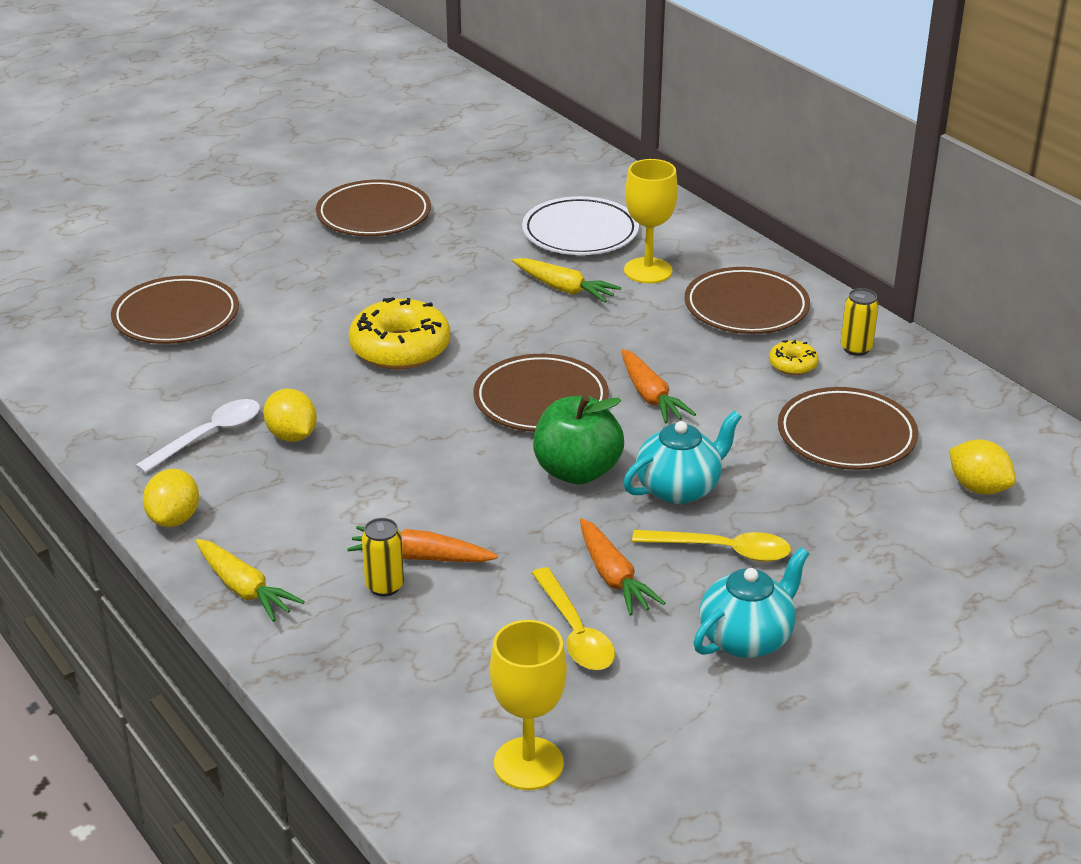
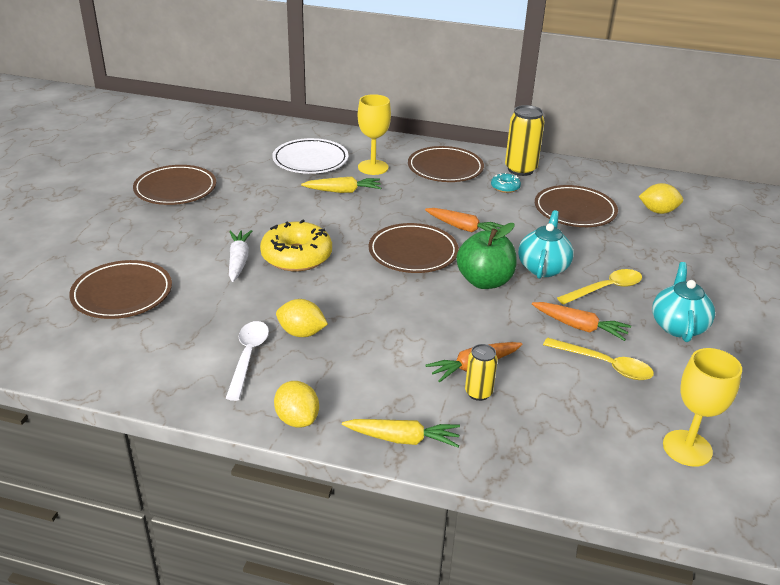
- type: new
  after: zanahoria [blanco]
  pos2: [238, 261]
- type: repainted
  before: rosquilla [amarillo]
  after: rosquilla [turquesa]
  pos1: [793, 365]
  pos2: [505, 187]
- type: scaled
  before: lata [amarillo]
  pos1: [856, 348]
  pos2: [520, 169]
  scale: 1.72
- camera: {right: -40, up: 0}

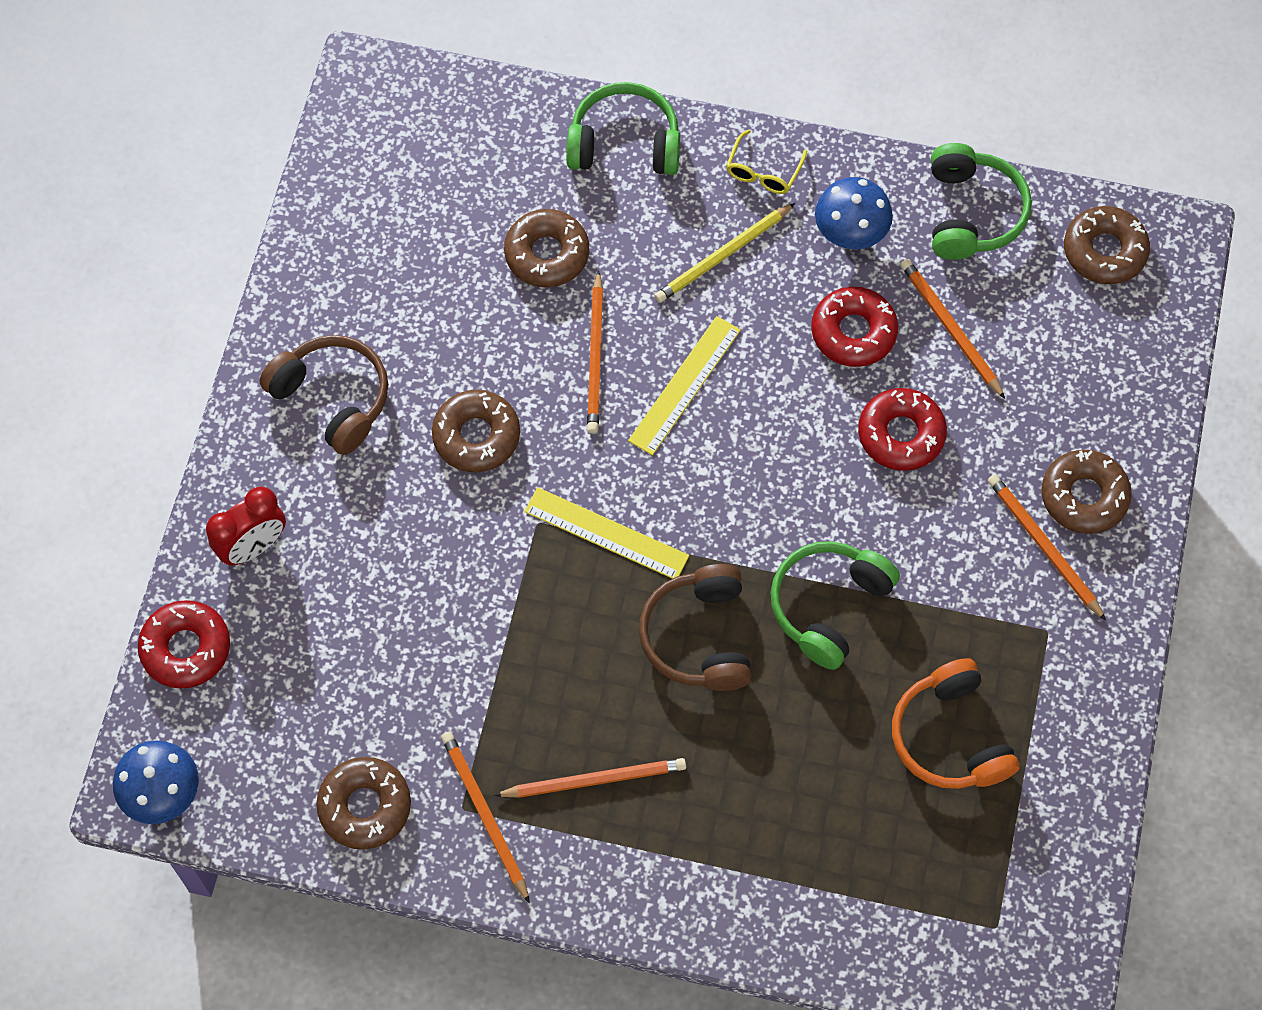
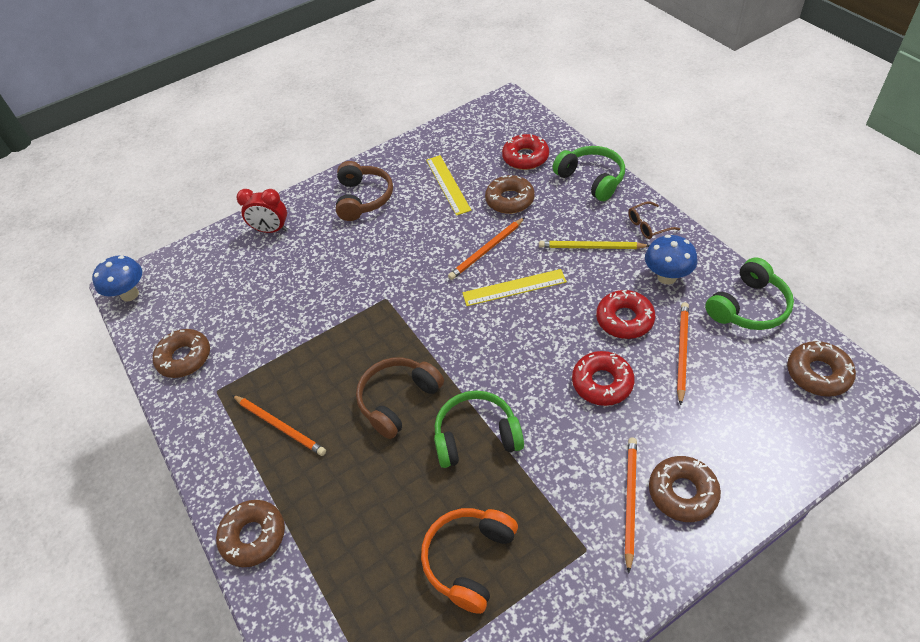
- type: shifted
  before: rosquilla [marrón]
  pos1: [476, 436]
  pos2: [253, 536]
- type: shifted
  before: regla [amarillo]
  pos1: [606, 534]
  pos2: [447, 184]
- type: shifted
  before: rosquilla [rojo]
  pos1: [186, 648]
  pos2: [525, 157]
- type: repainted
  before: gafas [amarillo]
  after: gafas [marrón]
  pos1: [763, 172]
  pos2: [648, 226]
- type: gone
  before: lápiz [naranja]
  pos1: [484, 815]
- camera: {right: 50, up: -15}

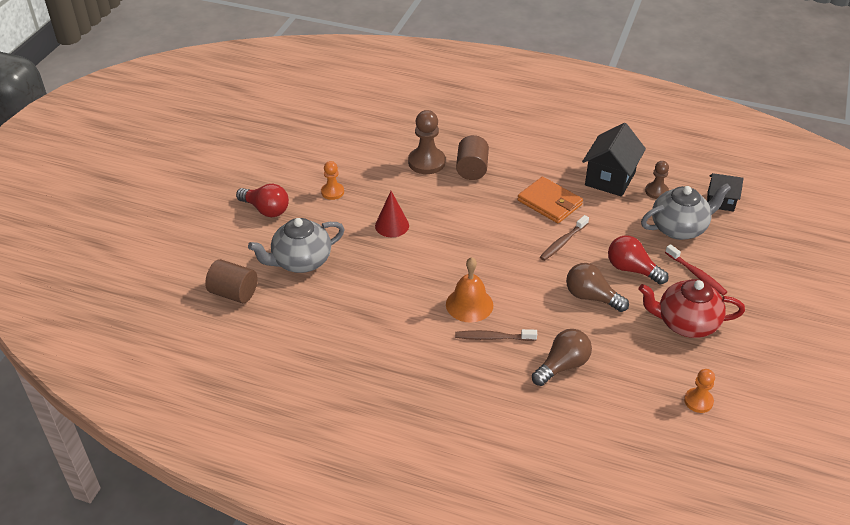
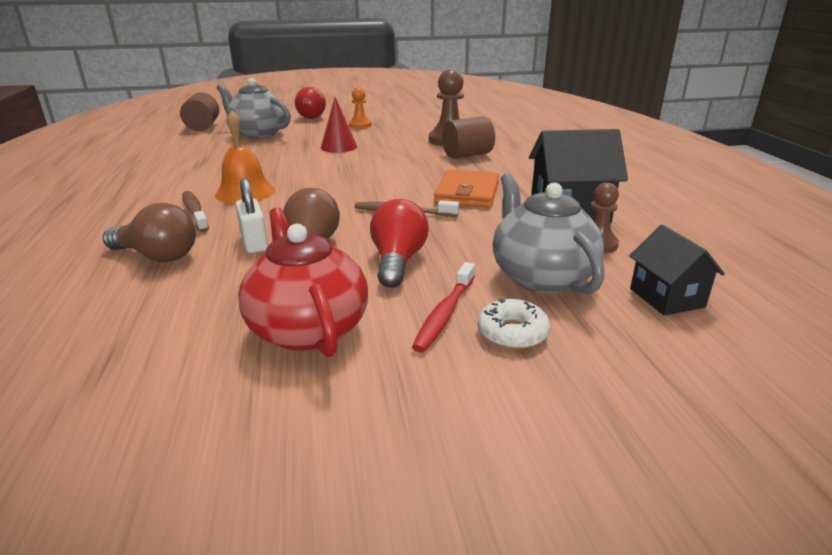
- type: new
  after: candado [blanco]
  pos2: [254, 243]
- type: new
  after: rosquilla [blanco]
  pos2: [512, 333]
- type: rotated
  before: tetera [gris]
  pos1: [679, 228]
  pos2: [541, 277]
  turn: -150
- type: gone
  before: peón [naranja]
  pos1: [698, 401]
- camera: {right: 60, up: -15}

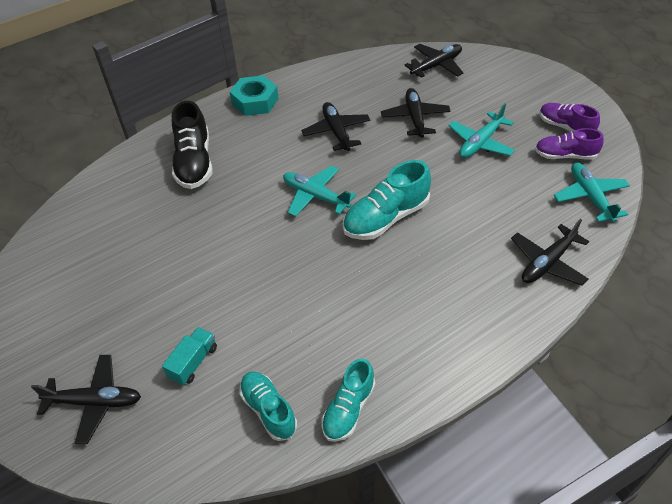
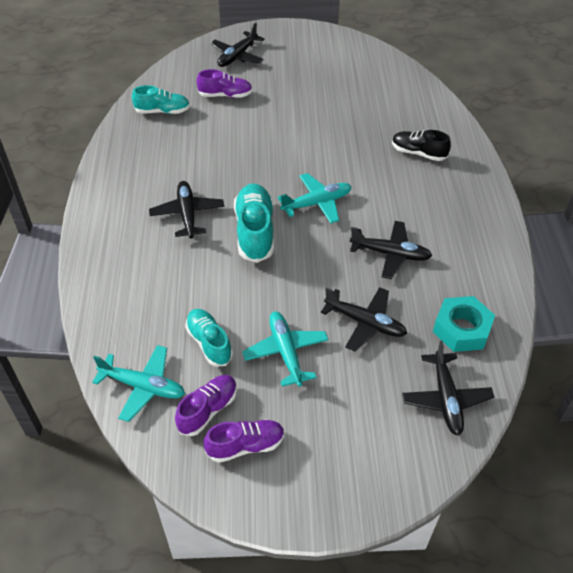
- type: shifted
  before: avión [negro]
  pos1: [547, 263]
  pos2: [187, 214]
- type: shifted
  before: zapato [turquesa]
  pos1: [348, 409]
  pos2: [209, 343]
- type: swapped
  before: camión [turquesa]
  after: zapato [morado]
  pos1: [193, 362]
  pos2: [225, 95]
- type: scaled
  before: zapato [negro]
  pos1: [194, 162]
  pos2: [418, 153]
  scale: 0.66
- type: shifted
  before: tuerca [turquesa]
  pos1: [255, 101]
  pos2: [461, 329]
- camera: {right: 120, up: 0}

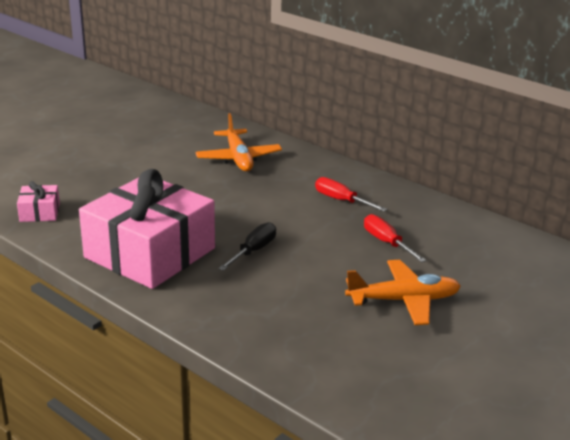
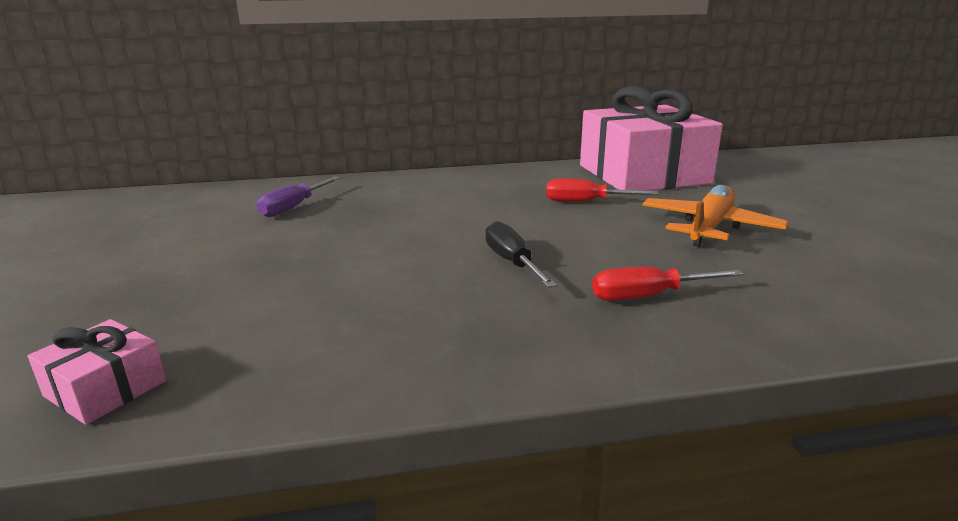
- type: swapped
  before: avión [naranja]
  after: destornillador [morado]
  pos1: [238, 158]
  pos2: [293, 207]
- type: shifted
  before: regalo [rosa]
  pos1: [150, 253]
  pos2: [643, 174]
- type: shifted
  before: destornillador [rojo]
  pos1: [341, 200]
  pos2: [647, 296]
- camera: {right: -50, up: -5}

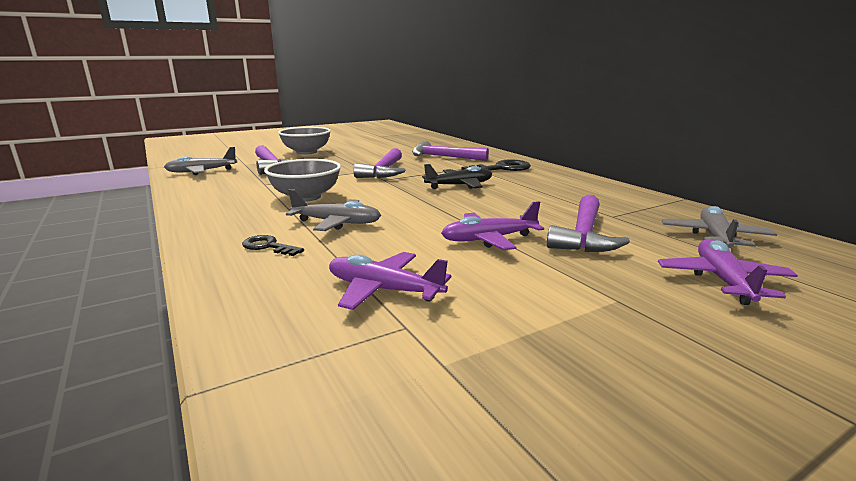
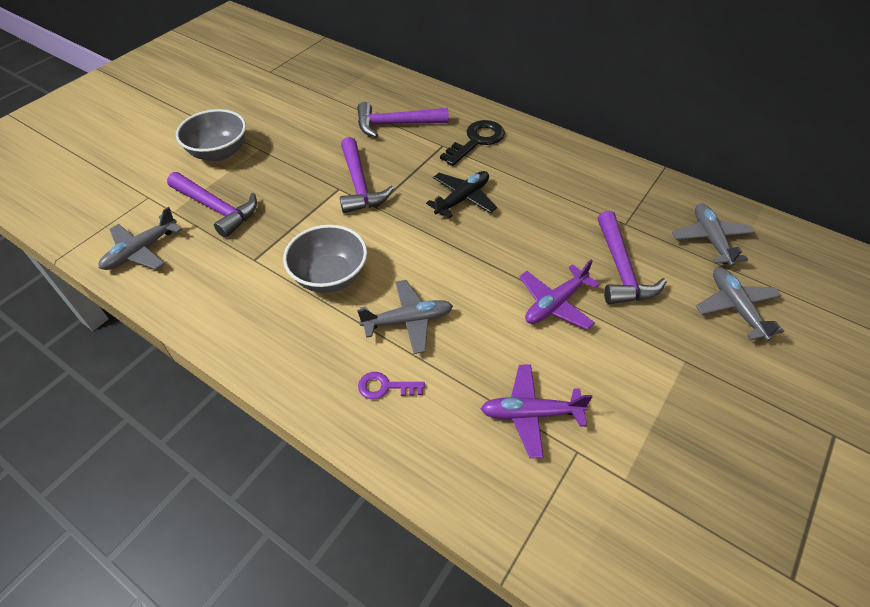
- type: repainted
  before: llave [negro]
  after: llave [morado]
  pos1: [268, 246]
  pos2: [385, 387]
- type: repainted
  before: avión [morado]
  after: avión [gris]
  pos1: [722, 280]
  pos2: [735, 308]
- camera: {right: -25, up: 30}

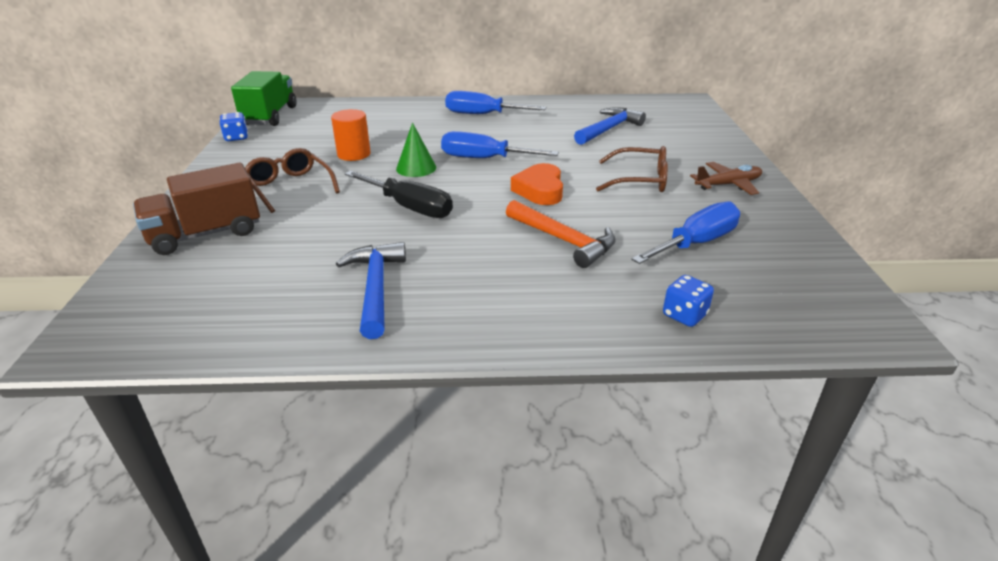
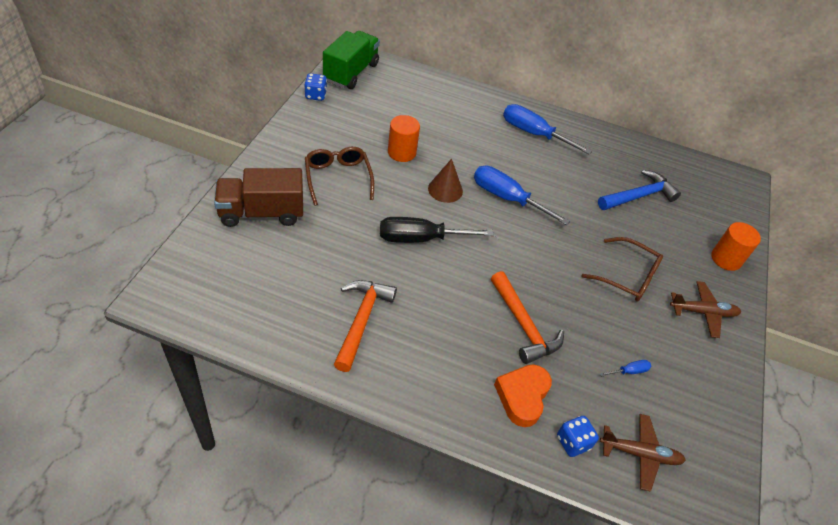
- type: repainted
  before: martillo [azul]
  after: martillo [naranja]
  pos1: [375, 288]
  pos2: [361, 320]
- type: rotated
  before: destornillador [negro]
  pos1: [409, 207]
  pos2: [420, 238]
  turn: 120
- type: repainted
  before: cono [verde]
  after: cono [marrón]
  pos1: [416, 168]
  pos2: [445, 190]
- type: shifted
  before: corazón [naranja]
  pos1: [540, 190]
  pos2: [522, 396]
- type: scaled
  before: destornillador [azul]
  pos1: [696, 243]
  pos2: [629, 371]
  scale: 0.43
- type: new
  after: avión [marrón]
  pos2: [640, 454]
- type: new
  after: cilindro [naranja]
  pos2: [726, 259]
- camera: {right: 15, up: 15}

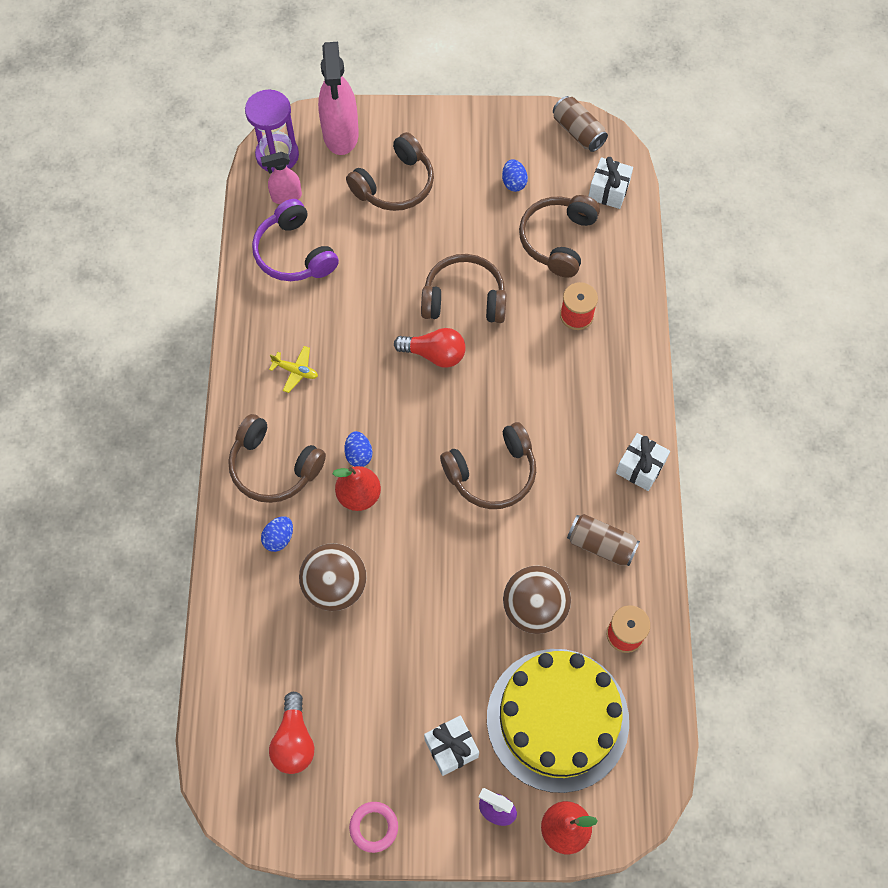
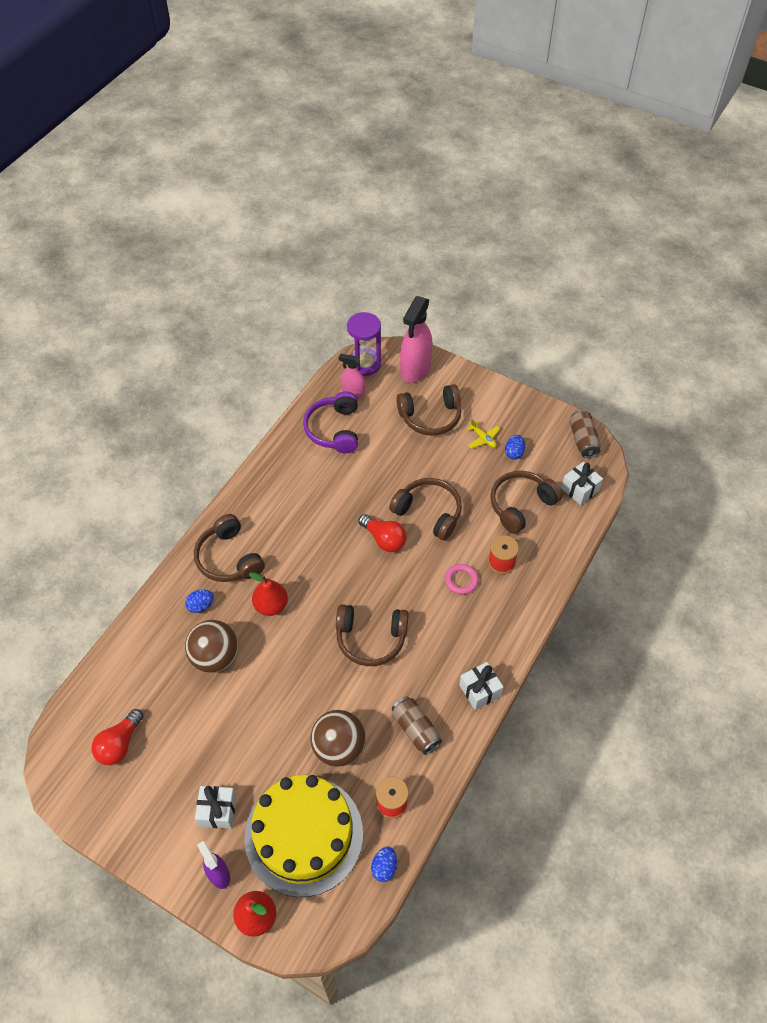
- type: shifted
  before: huevo [azul]
  pos1: [359, 455]
  pos2: [384, 867]
- type: shifted
  before: anillo [rosa]
  pos1: [374, 827]
  pos2: [461, 580]
- type: shifted
  before: avión [amarillo]
  pos1: [295, 371]
  pos2: [483, 438]
- camera: {right: 30, up: -10}

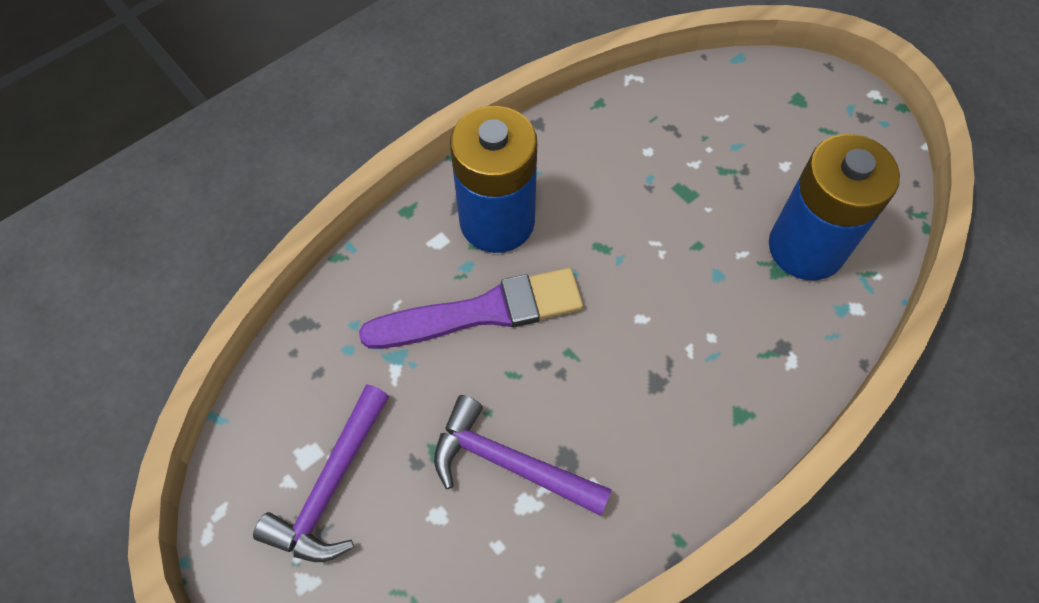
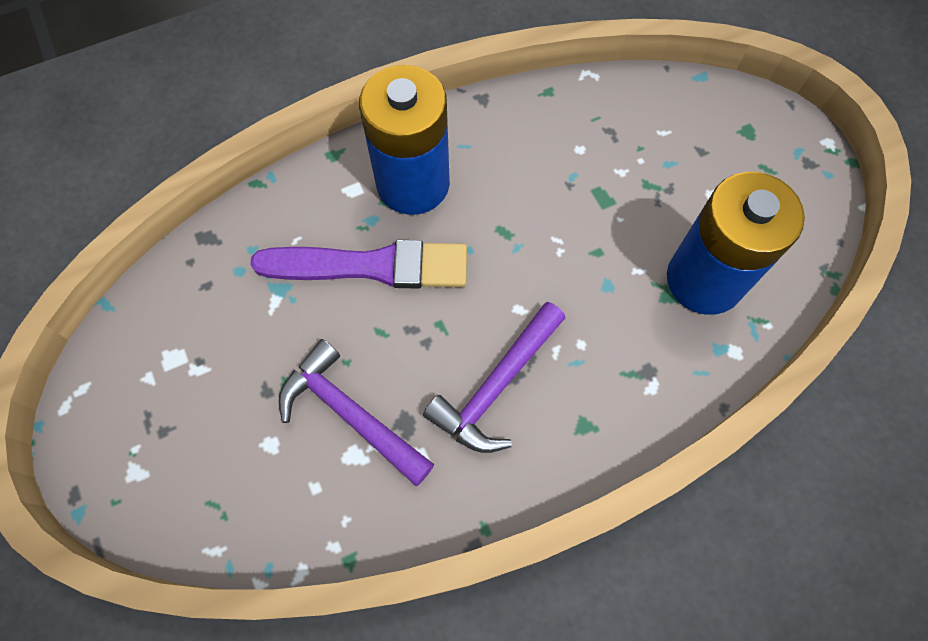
- type: shifted
  before: martillo [morado]
  pos1: [331, 486]
  pos2: [496, 386]
- camera: {right: 15, up: 5}

